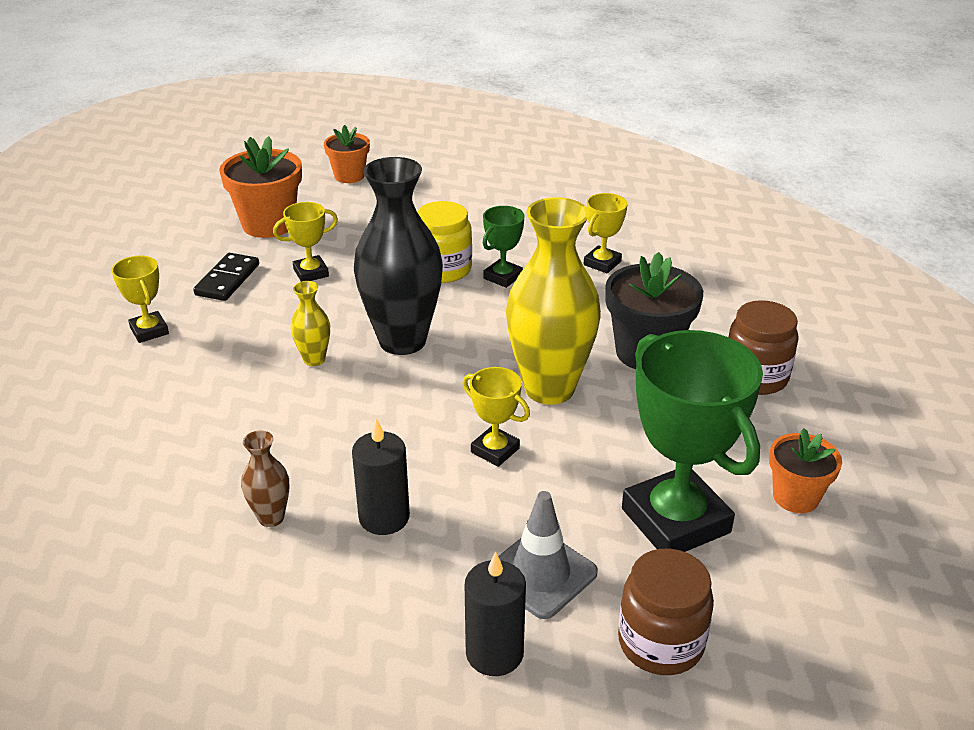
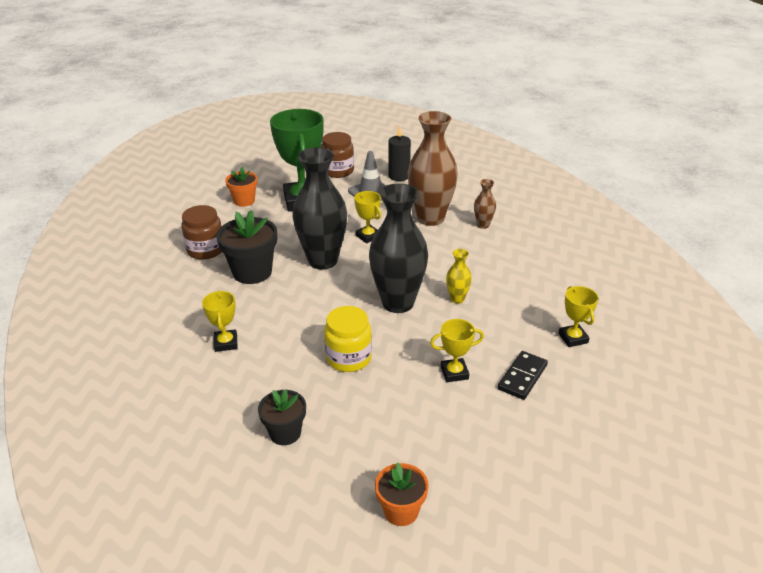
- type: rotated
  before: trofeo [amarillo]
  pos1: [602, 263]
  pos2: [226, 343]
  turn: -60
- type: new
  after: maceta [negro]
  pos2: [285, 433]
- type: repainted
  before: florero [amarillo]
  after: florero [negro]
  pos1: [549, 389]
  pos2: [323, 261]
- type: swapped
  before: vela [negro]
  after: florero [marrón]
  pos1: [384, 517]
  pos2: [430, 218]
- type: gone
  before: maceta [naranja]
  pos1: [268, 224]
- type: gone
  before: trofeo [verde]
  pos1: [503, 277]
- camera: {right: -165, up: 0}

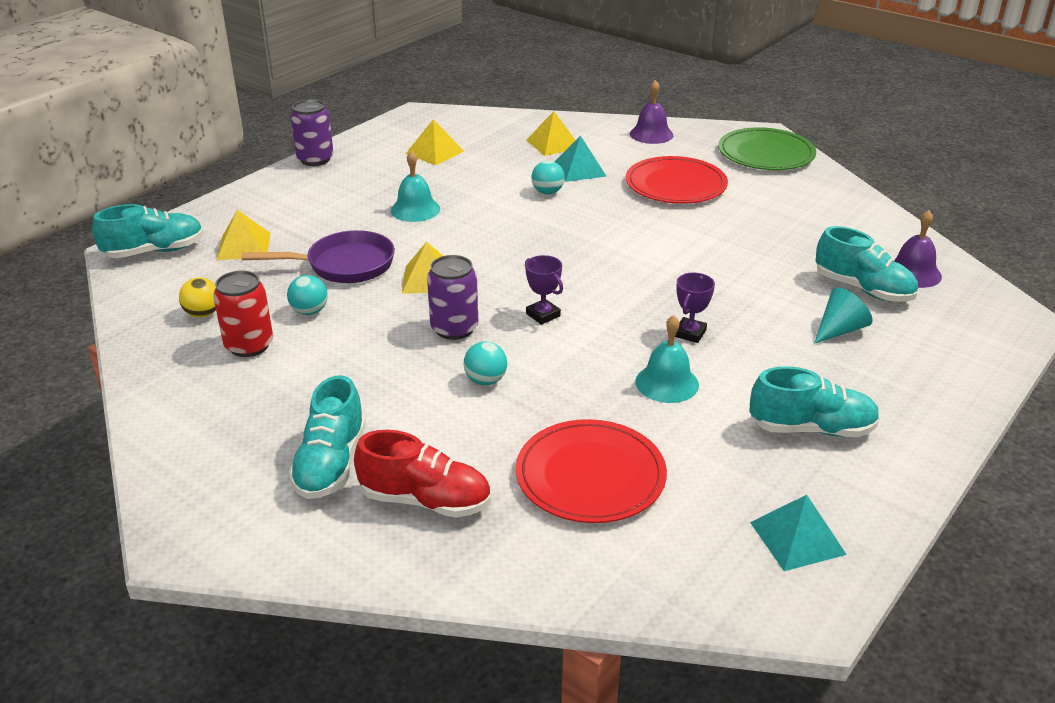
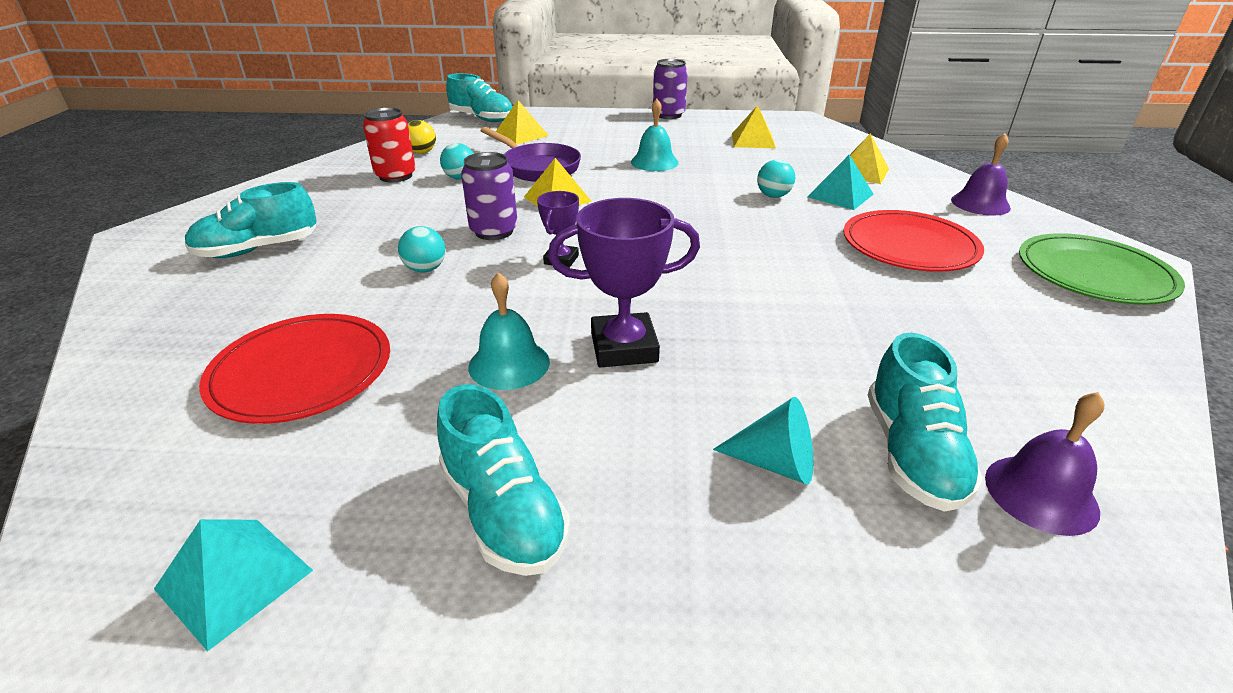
- type: scaled
  before: trofeo [morado]
  pos1: [690, 333]
  pos2: [624, 347]
  scale: 1.78
- type: gone
  before: zapato [rojo]
  pos1: [426, 500]
- camera: {right: 55, up: 0}

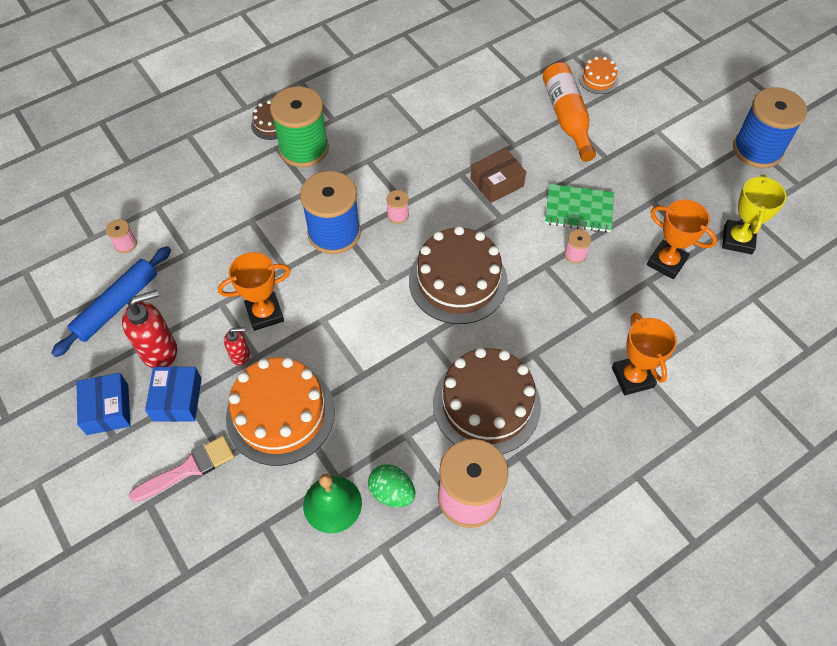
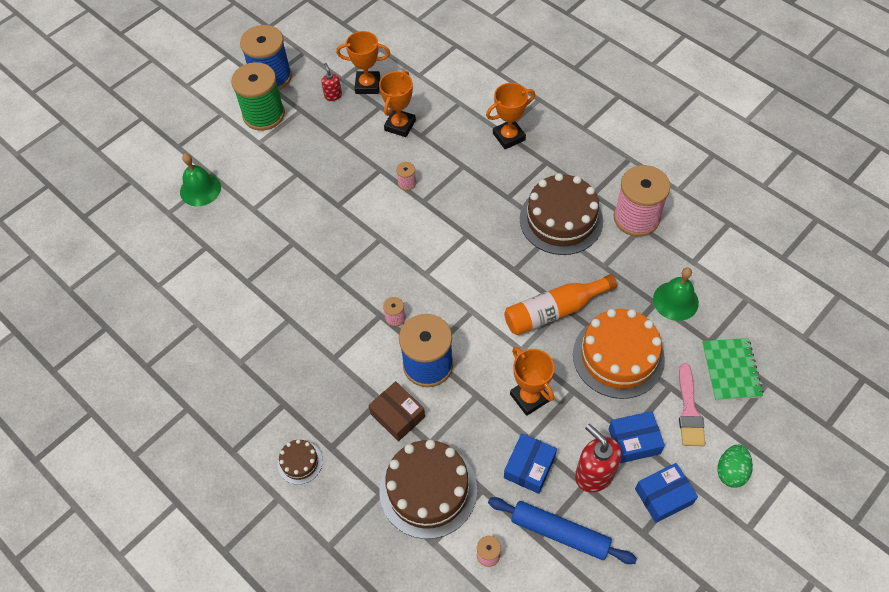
- type: swapped
  before: tarta [naranja]
  after: campana [verde]
  pos1: [598, 79]
  pos2: [200, 189]
- type: shifted
  before: carrete [verde]
  pos1: [304, 149]
  pos2: [264, 114]
- type: shifted
  before: dispensador de jabón [rojo]
  pos1: [240, 355]
  pos2: [333, 95]
- type: repainted
  before: trofeo [amarillo]
  after: trofeo [naranja]
  pos1: [738, 240]
  pos2: [367, 85]
- type: shifted
  before: caja [marrón]
  pos1: [497, 182]
  pos2: [397, 415]
- type: shifted
  before: tarta [marrón]
  pos1: [458, 281]
  pos2: [428, 490]
- type: shifted
  before: botella [naranja]
  pos1: [567, 117]
  pos2: [554, 311]
- type: new
  after: caja [azul]
  pos2: [529, 467]
- type: rotated
  before: pincel [rosa]
  pos1: [188, 469]
  pos2: [689, 410]
  turn: -135
- type: shifted
  before: cuaderno [verde]
  pos1: [578, 210]
  pos2: [731, 370]
- type: shifted
  before: huevo [verde]
  pos1: [392, 492]
  pos2: [731, 471]
- camera: {right: -100, up: 0}

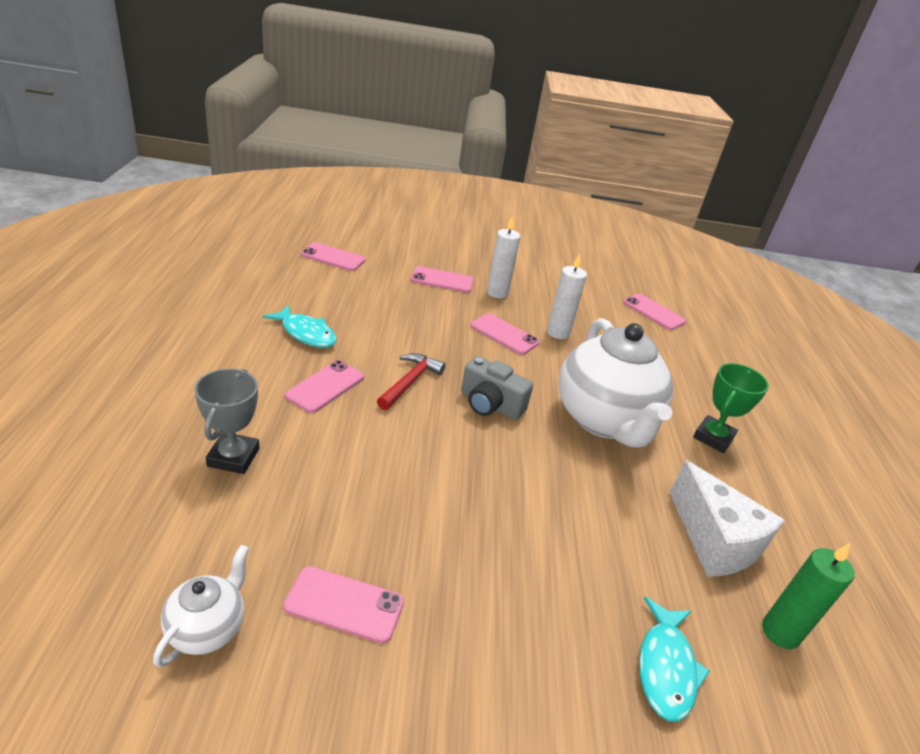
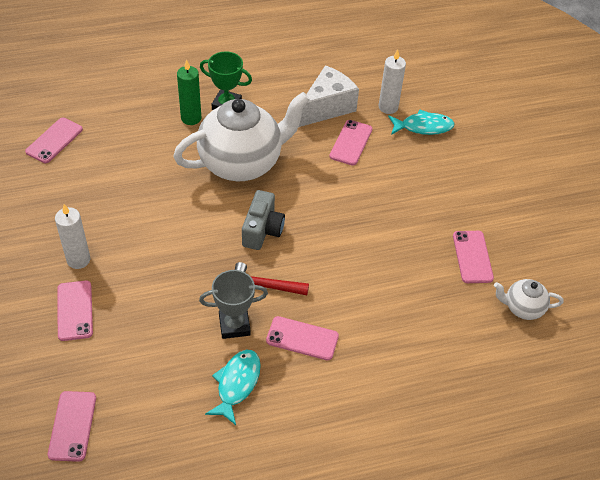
- type: shifted
  before: vela [verde]
  pos1: [780, 632]
  pos2: [191, 118]
- type: shifted
  before: trofeo [gris]
  pos1: [233, 457]
  pos2: [234, 325]
- type: shifted
  before: móvil [rosa]
  pos1: [504, 334]
  pos2: [351, 143]
- type: shifted
  before: vela [blanco]
  pos1: [558, 333]
  pos2: [388, 107]
- camera: {right: -105, up: 15}

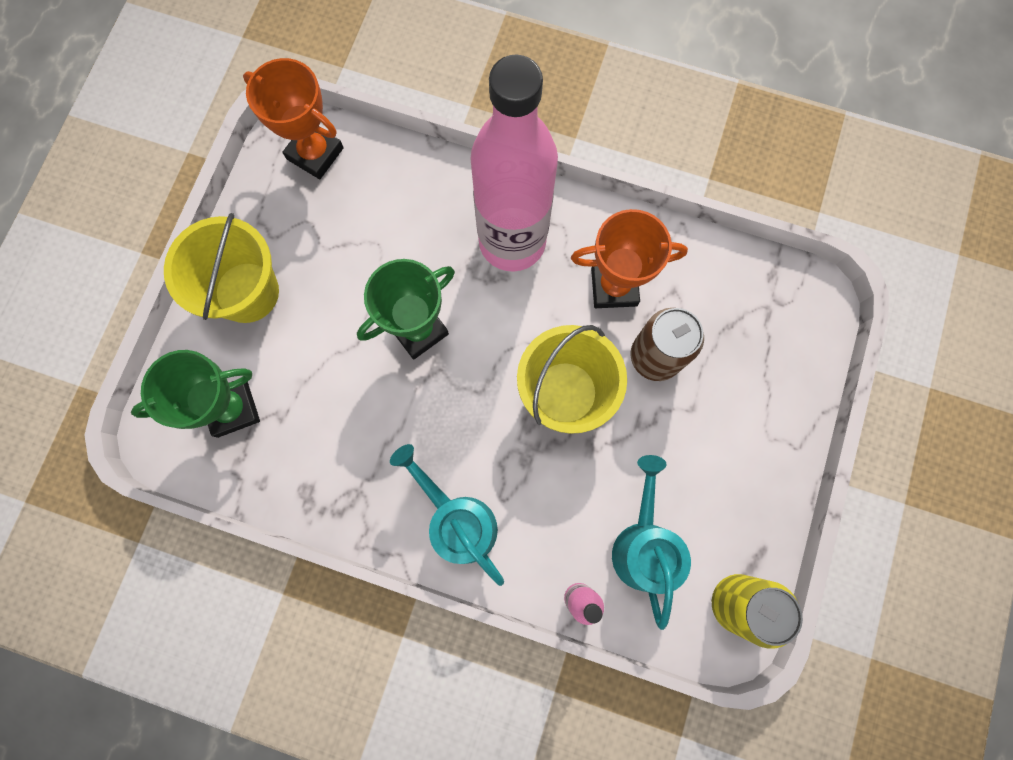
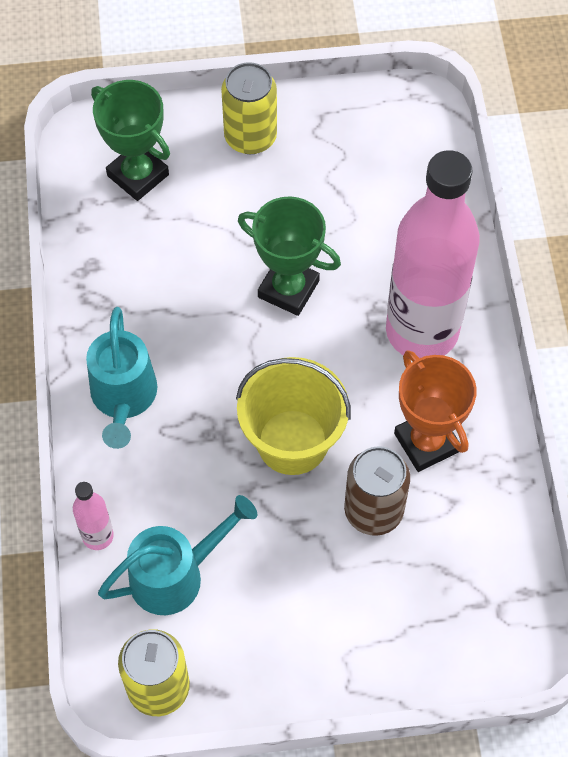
- type: rotated
  before: regadera [turquesa]
  pos1: [457, 520]
  pos2: [123, 399]
  turn: 150
- type: swapped
  before: balde [amarillo]
  after: lata [amarillo]
  pos1: [247, 292]
  pos2: [250, 137]
- type: gone
  before: trofeo [naranja]
  pos1: [315, 153]
- camera: {right: 65, up: -15}

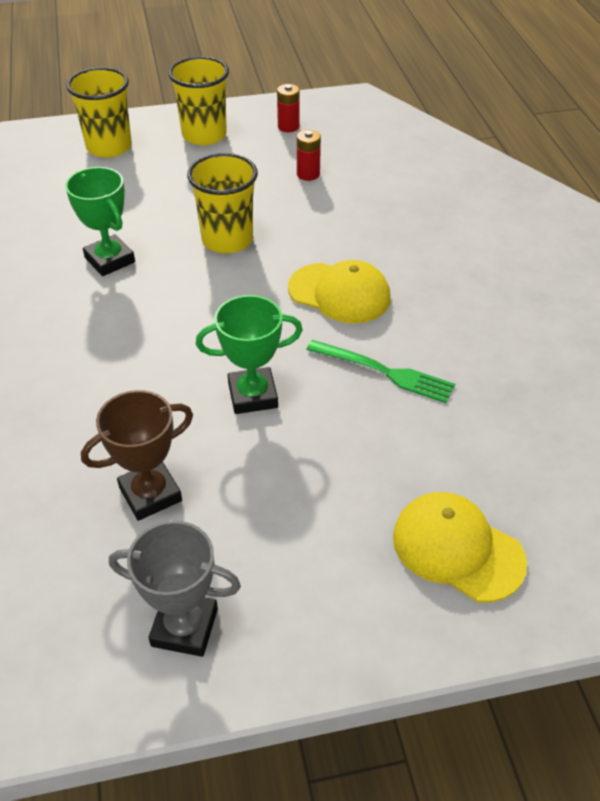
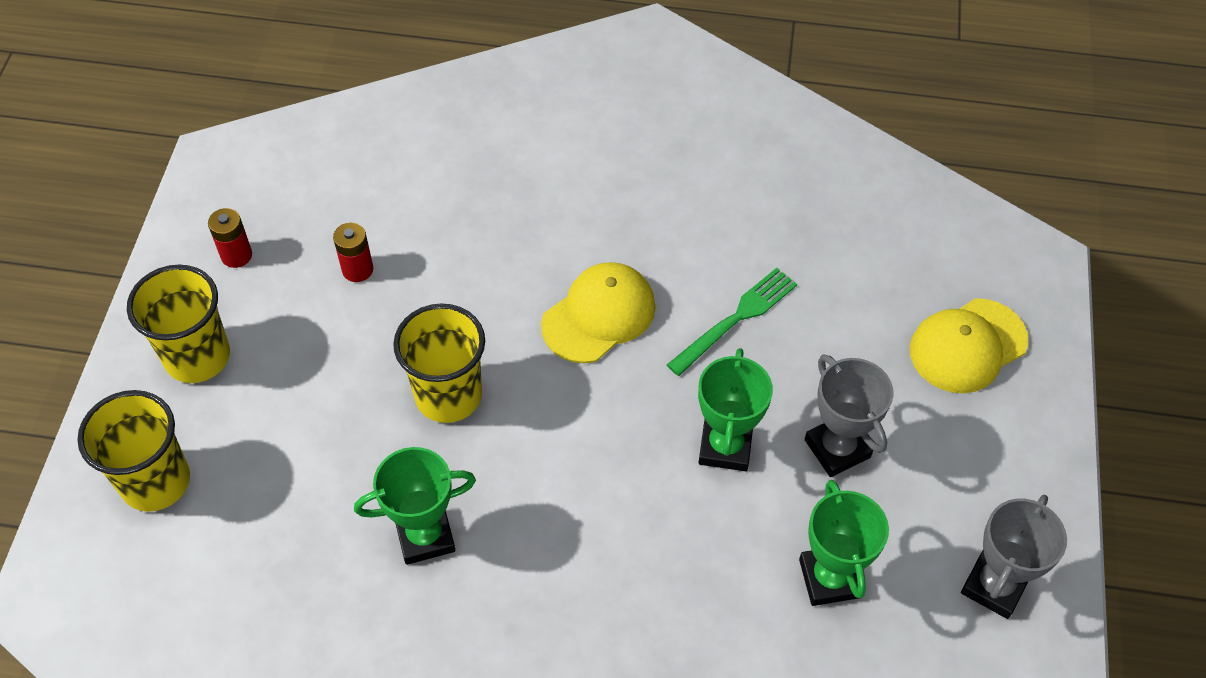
- type: repainted
  before: trofeo [marrón]
  after: trofeo [verde]
  pos1: [150, 494]
  pos2: [829, 578]
- type: new
  after: trofeo [gris]
  pos2: [837, 448]
- camera: {right: -70, up: 10}

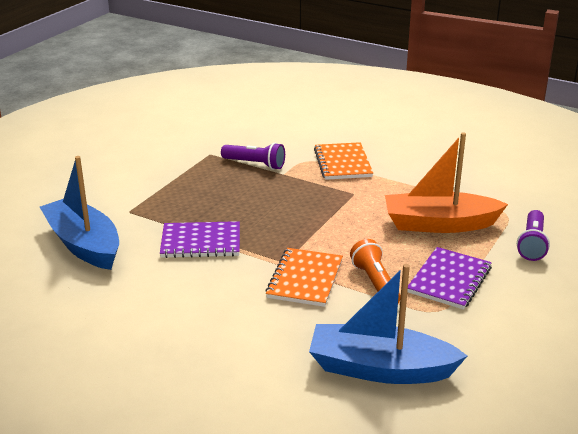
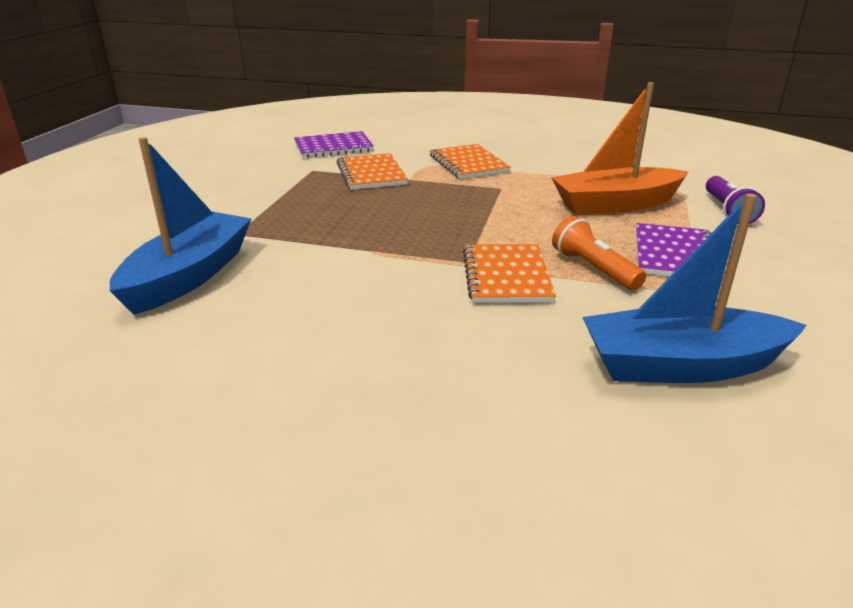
- type: rotated
  before: barco [azul]
  pos1: [84, 244]
  pos2: [189, 276]
  turn: 75
- type: shifted
  before: cuaderno [morado]
  pos1: [201, 242]
  pos2: [333, 147]
- type: swapped
  before: lámpara de mano [morado]
  after: cuaderno [naranja]
  pos1: [255, 164]
  pos2: [371, 174]
- camera: {right: -15, up: 0}

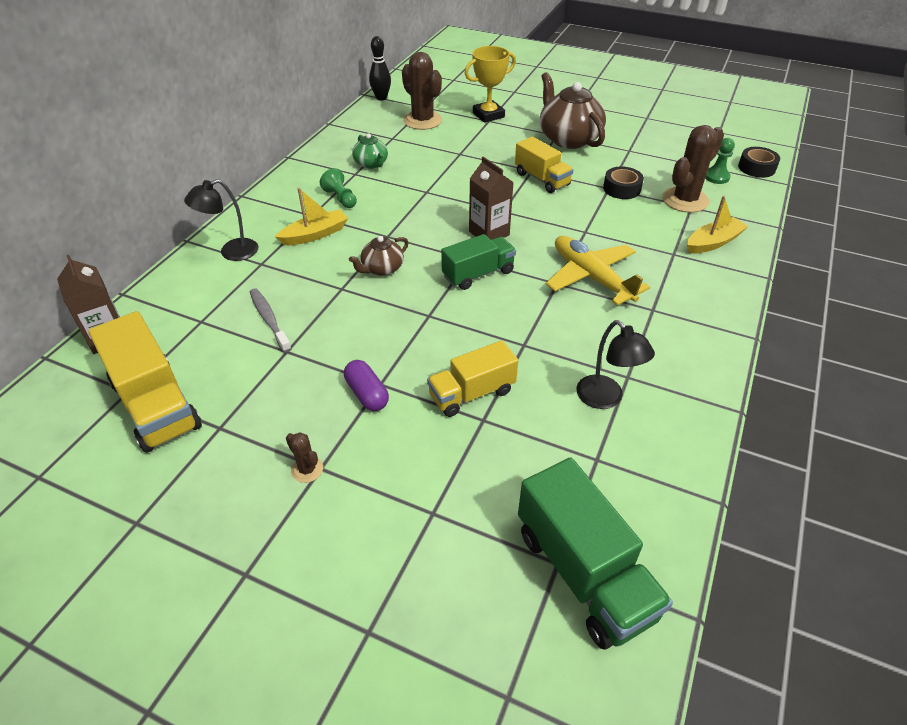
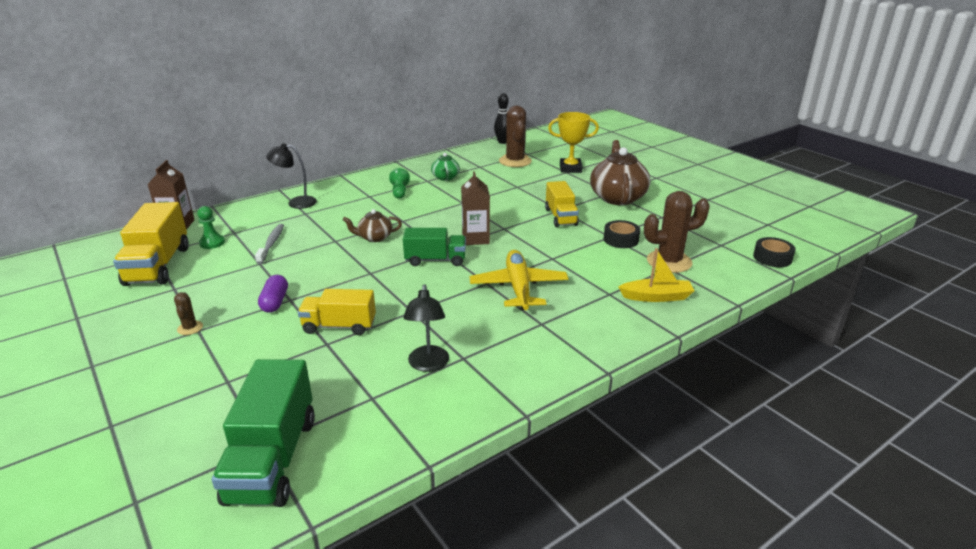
- type: shifted
  before: peón [verde]
  pos1: [716, 177]
  pos2: [212, 243]
- type: gone
  before: barco [amarillo]
  pos1: [315, 234]
- camera: {right: 30, up: -15}

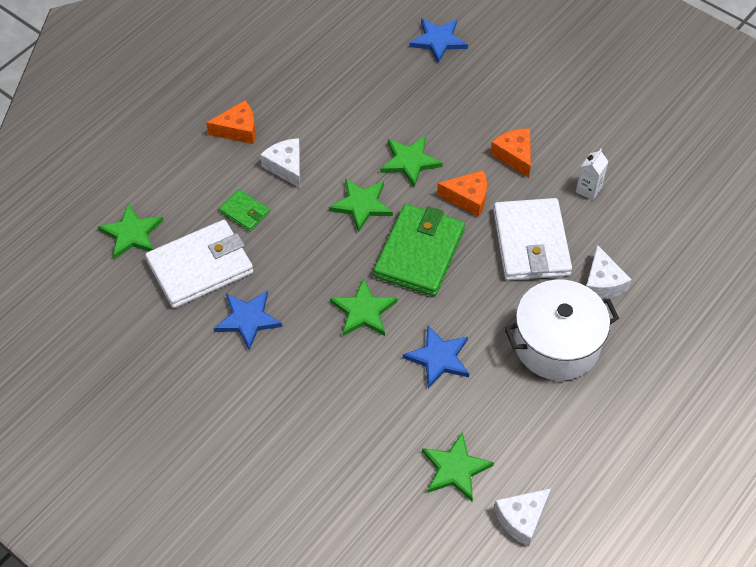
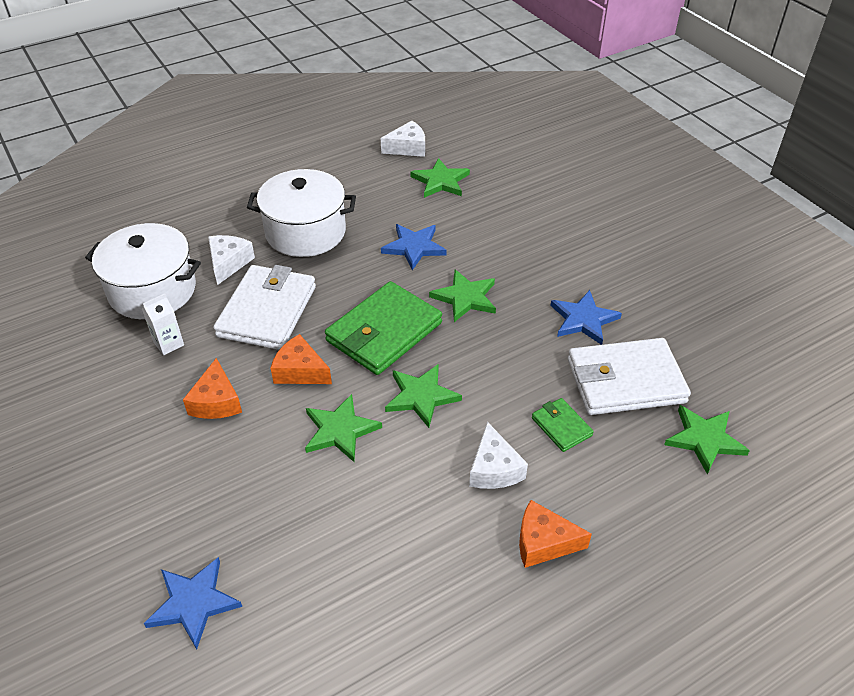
- type: new
  after: olla [blanco]
  pos2: [152, 290]
- camera: {right: -160, up: -10}

